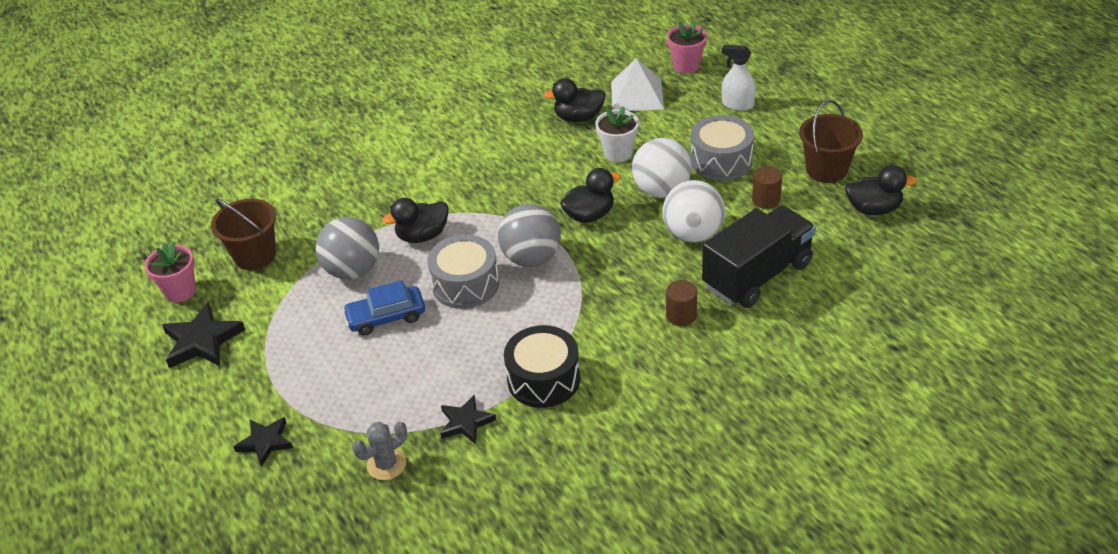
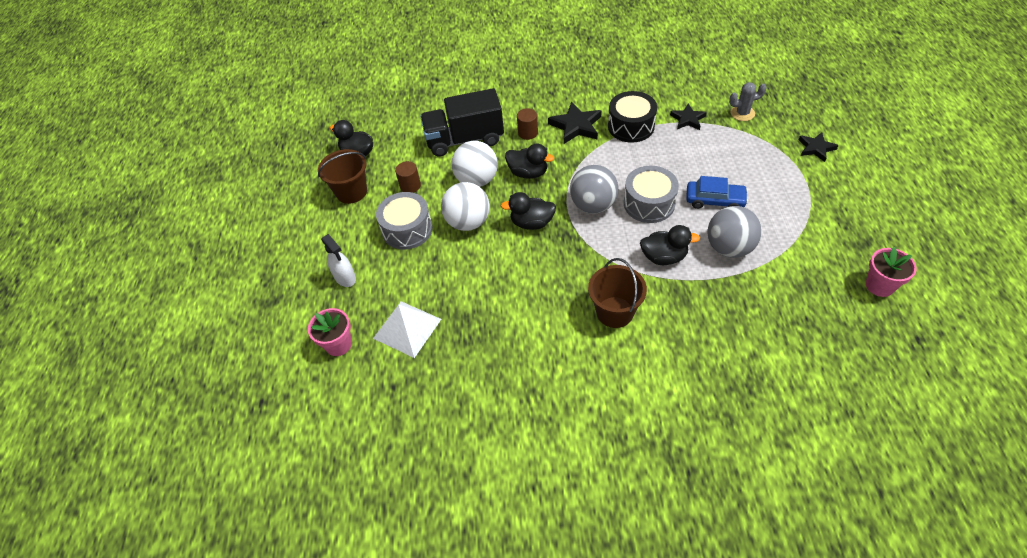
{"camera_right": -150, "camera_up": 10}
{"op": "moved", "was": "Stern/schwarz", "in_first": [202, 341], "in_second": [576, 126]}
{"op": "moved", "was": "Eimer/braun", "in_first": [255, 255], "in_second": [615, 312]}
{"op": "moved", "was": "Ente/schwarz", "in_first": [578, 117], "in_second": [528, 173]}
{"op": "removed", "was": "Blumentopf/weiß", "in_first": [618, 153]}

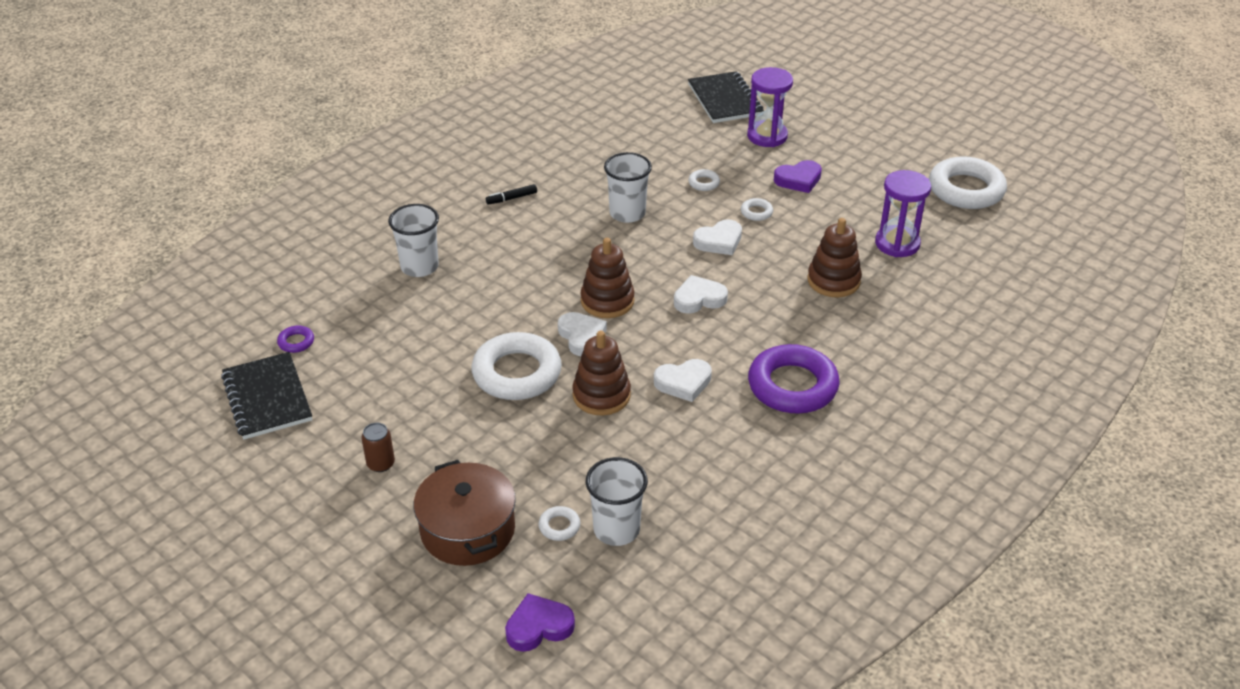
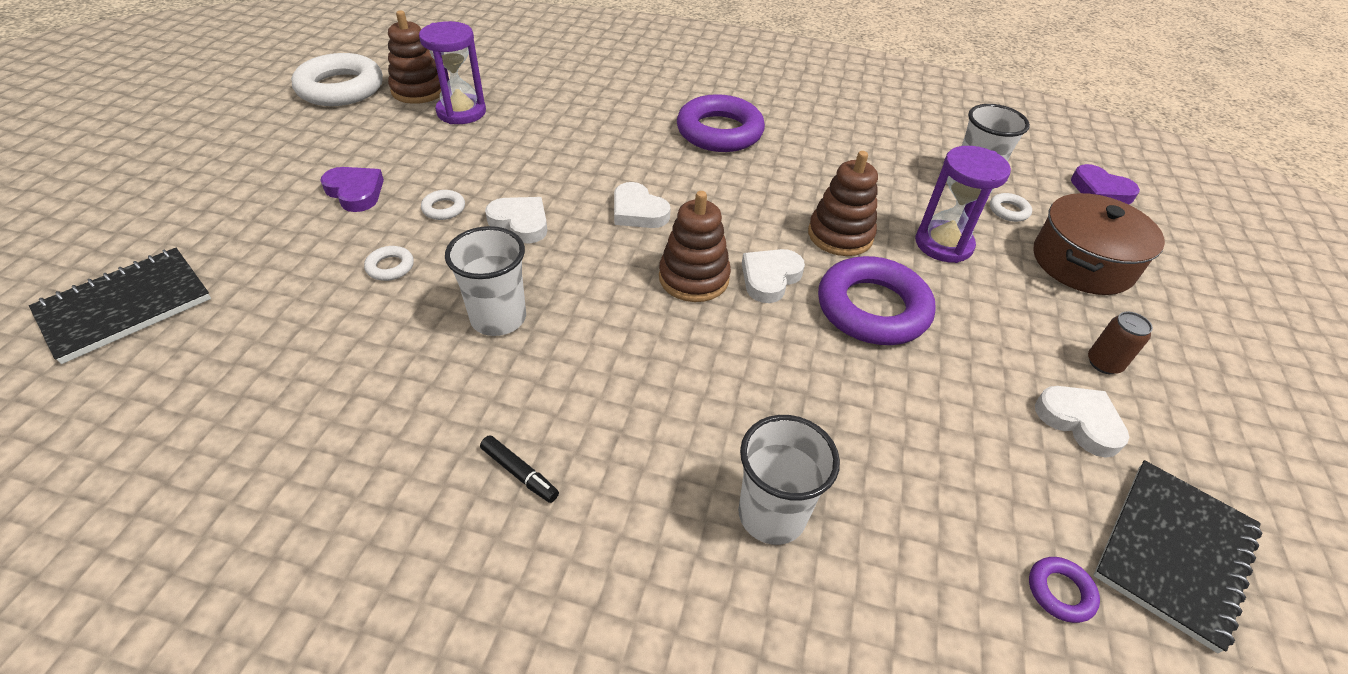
{"camera_right": -120, "camera_up": 5}
{"op": "recoloured", "was": "Ring/weiß", "now": "Ring/lila", "in_first": [517, 373], "in_second": [872, 308]}
{"op": "moved", "was": "Herz/weiß", "in_first": [683, 383], "in_second": [1079, 422]}
{"op": "moved", "was": "Sanduhr/lila", "in_first": [767, 136], "in_second": [943, 244]}
{"op": "moved", "was": "Stapelspielzeug/braun", "in_first": [833, 281], "in_second": [419, 90]}

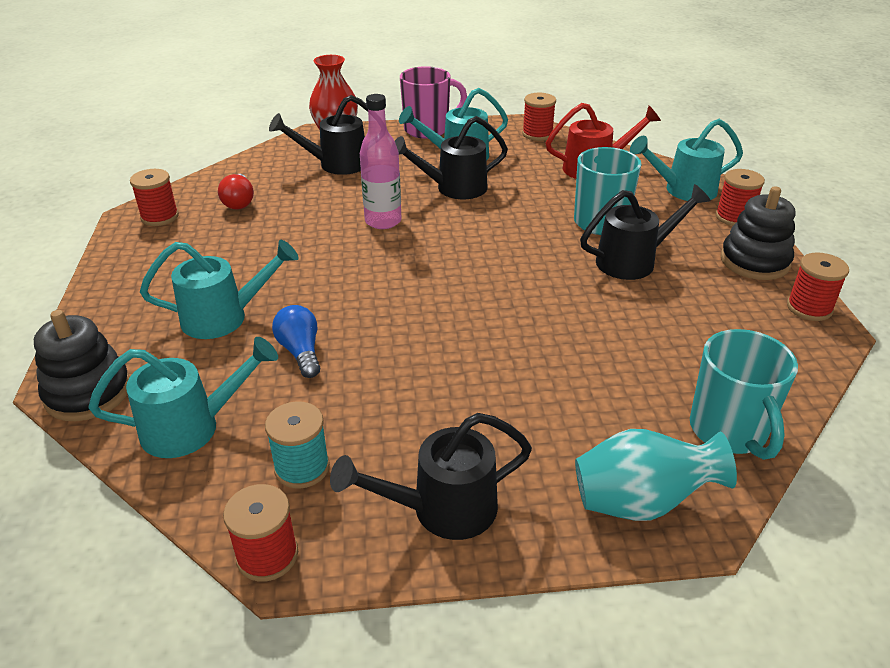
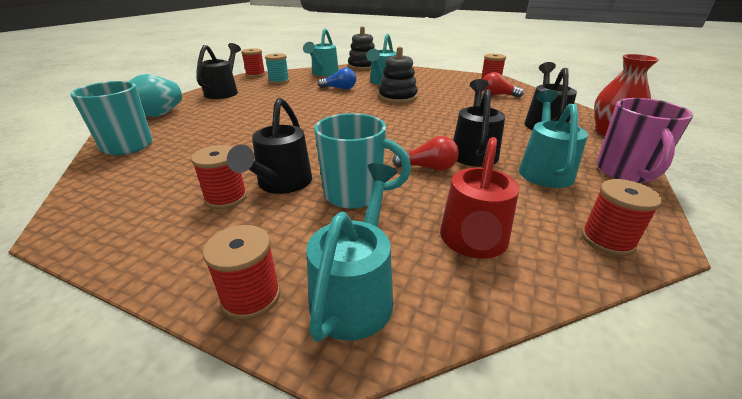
{"camera_right": 120, "camera_up": -5}
{"op": "removed", "was": "Flasche/rosa", "in_first": [383, 221]}
{"op": "moved", "was": "Stapelspielzeug/schwarz", "in_first": [754, 261], "in_second": [397, 97]}
{"op": "moved", "was": "Garnrolle/rot", "in_first": [809, 308], "in_second": [226, 198]}
{"op": "added", "now": "Glühbirne/rot", "in_second": [428, 168]}

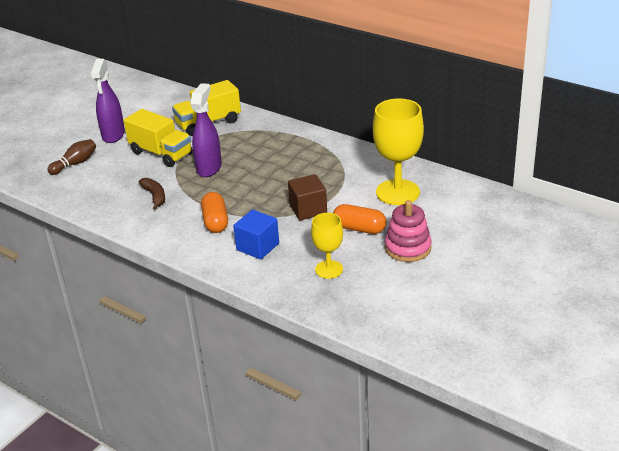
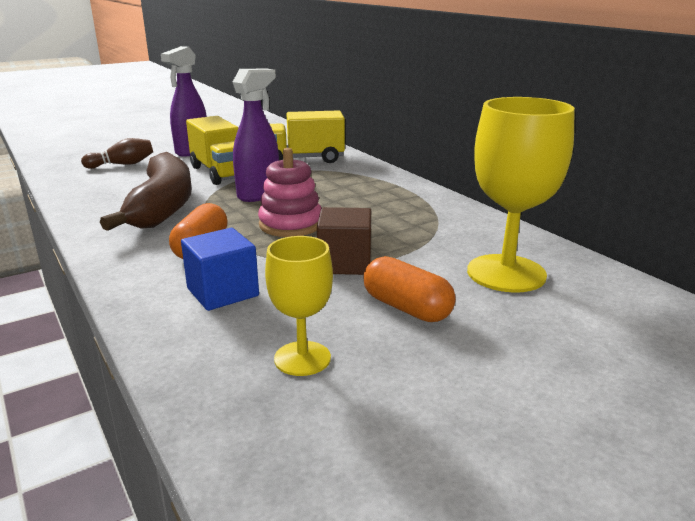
{"camera_right": 20, "camera_up": -10}
{"op": "resized", "was": "Banane/braun", "in_first": [155, 196], "in_second": [163, 206], "ratio": 2.25}
{"op": "moved", "was": "Stapelspielzeug/rosa", "in_first": [408, 248], "in_second": [291, 224]}

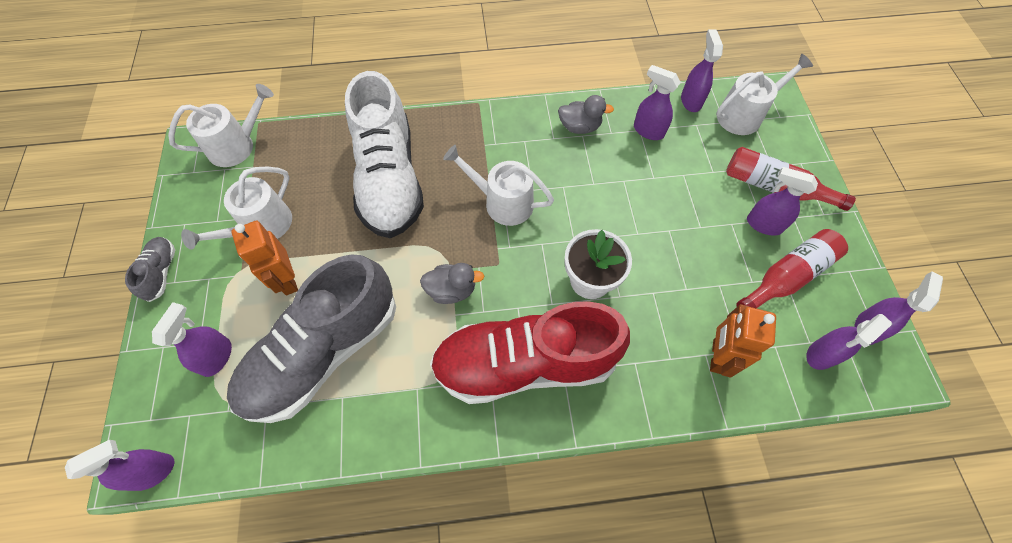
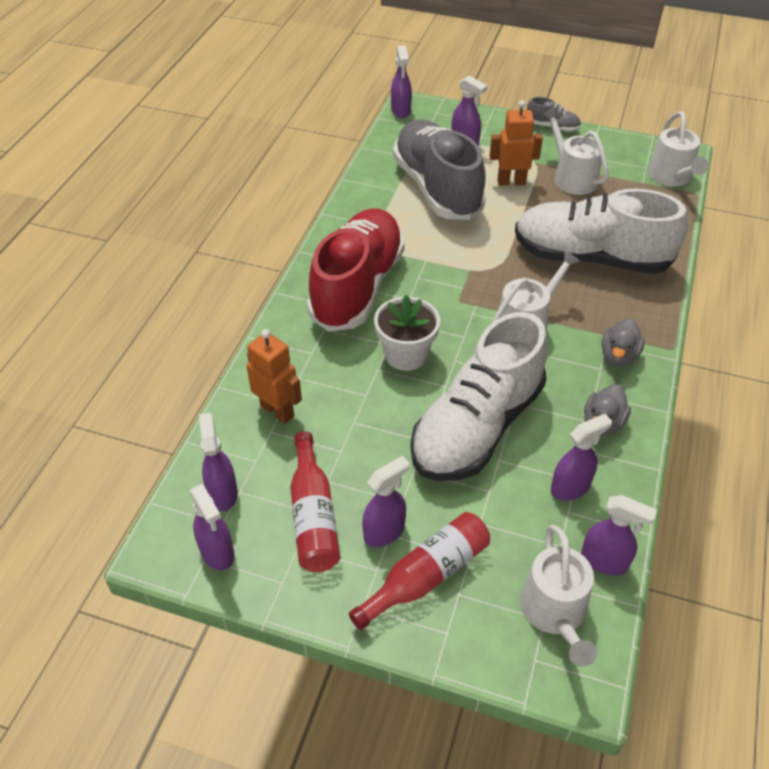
{"camera_right": 115, "camera_up": -15}
{"op": "moved", "was": "Ente/grau", "in_first": [452, 290], "in_second": [618, 356]}
{"op": "added", "now": "Schuh/weiß", "in_second": [477, 427]}

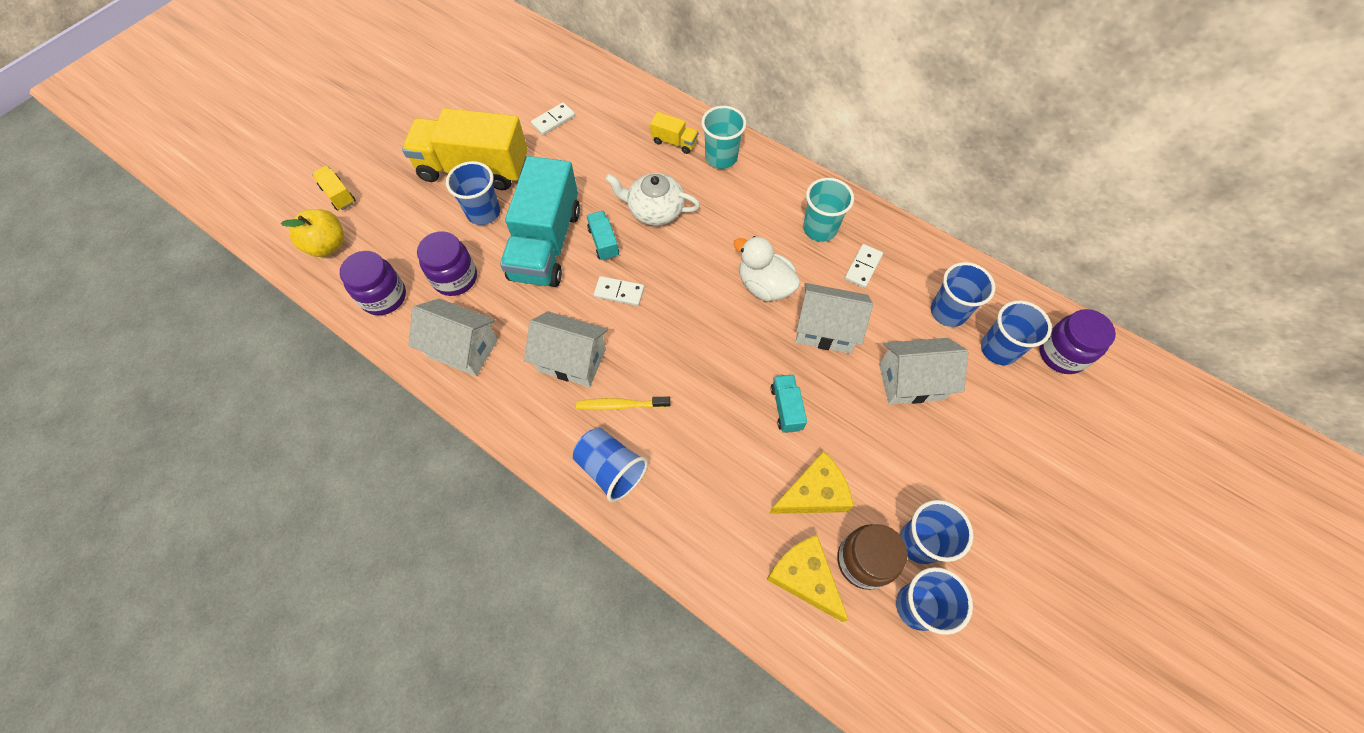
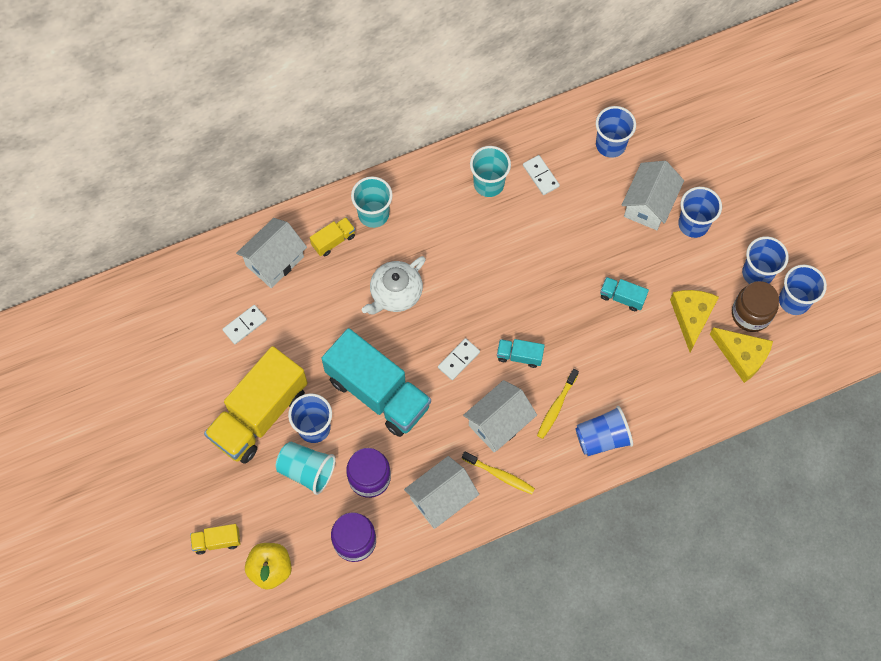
{"camera_right": -60, "camera_up": 5}
{"op": "turned", "was": "Dominostein/weiß", "in_first": [553, 120], "in_second": [245, 325], "clockwise": 60}
{"op": "moved", "was": "Lastwagen/türkis", "in_first": [603, 242], "in_second": [519, 356]}
{"op": "removed", "was": "Ente/weiß", "in_first": [764, 286]}
{"op": "turned", "was": "Käse/gelb", "in_first": [804, 577], "in_second": [742, 356], "clockwise": -135}
{"op": "moved", "was": "Haus/weiß", "in_first": [825, 329], "in_second": [274, 261]}
{"op": "moved", "was": "Becher/blau", "in_first": [998, 349], "in_second": [693, 224]}
{"op": "removed", "was": "Einmachglas/lila", "in_first": [1061, 354]}
{"op": "added", "now": "Becher/türkis", "in_second": [307, 470]}
{"op": "added", "now": "Zahnbürste/gelb", "in_second": [499, 475]}

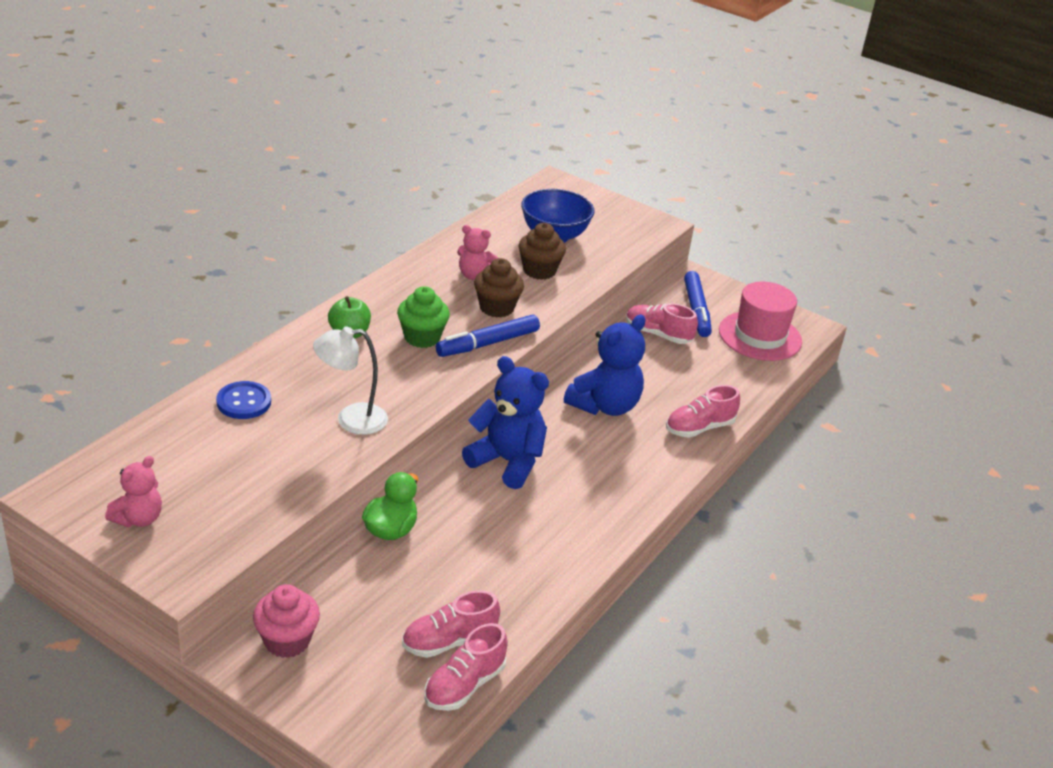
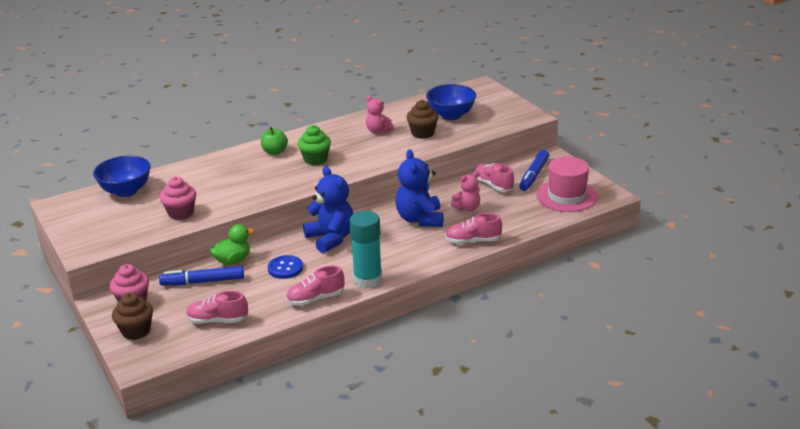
{"camera_right": 30, "camera_up": -5}
{"op": "moved", "was": "Teddybär/rosa", "in_first": [138, 518], "in_second": [467, 208]}
{"op": "moved", "was": "Knopf/blau", "in_first": [244, 402], "in_second": [285, 268]}
{"op": "removed", "was": "Lampe/weiß", "in_first": [351, 419]}
{"op": "moved", "was": "Schuh/rosa", "in_first": [464, 685], "in_second": [315, 299]}
{"op": "moved", "was": "Filzstift/blau", "in_first": [488, 344], "in_second": [203, 282]}
{"op": "moved", "was": "Muffin/braun", "in_first": [496, 308], "in_second": [136, 331]}
{"op": "turned", "was": "Teddybär/blau", "in_first": [605, 406], "in_second": [420, 219], "clockwise": 105}
{"op": "added", "now": "Schüssel/blau", "in_second": [126, 191]}
{"op": "added", "now": "Muffin/rosa", "in_second": [181, 213]}
{"op": "added", "now": "Klebestift/türkis", "in_second": [368, 280]}

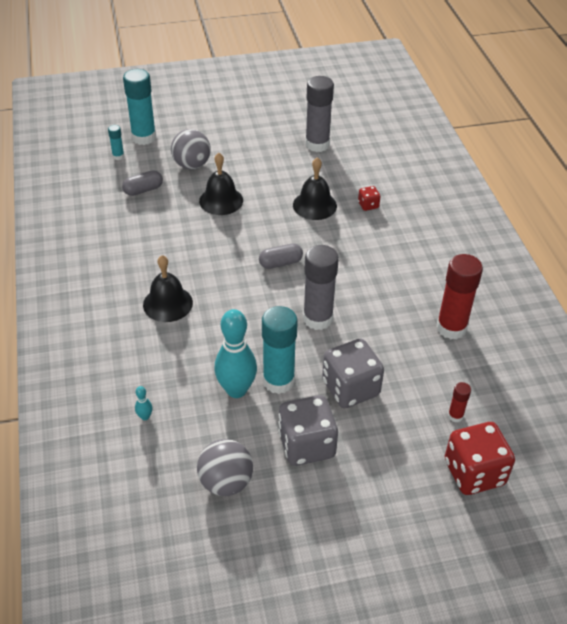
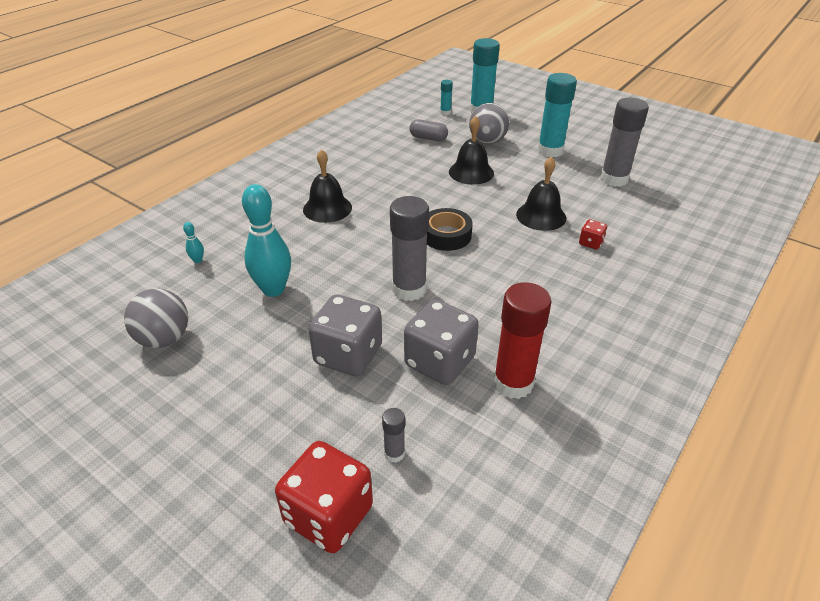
{"camera_right": 50, "camera_up": -5}
{"op": "replaced", "was": "Kapsel/grau", "now": "Klebeband/schwarz", "in_first": [280, 263], "in_second": [446, 235]}
{"op": "moved", "was": "Klebestift/türkis", "in_first": [278, 381], "in_second": [550, 151]}
{"op": "moved", "was": "Spielwürfel/grau", "in_first": [306, 445], "in_second": [439, 362]}
{"op": "recoloured", "was": "Klebestift/rot", "now": "Klebestift/grau", "in_first": [455, 416], "in_second": [394, 453]}

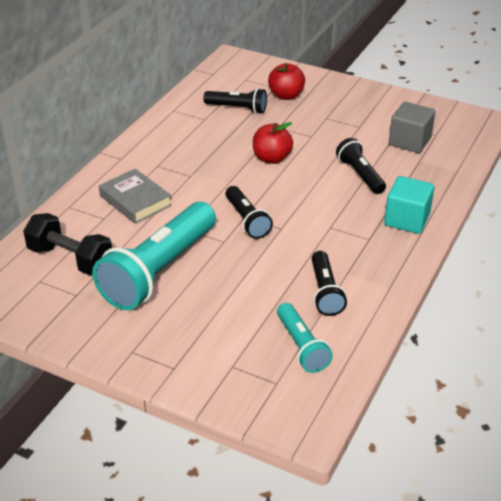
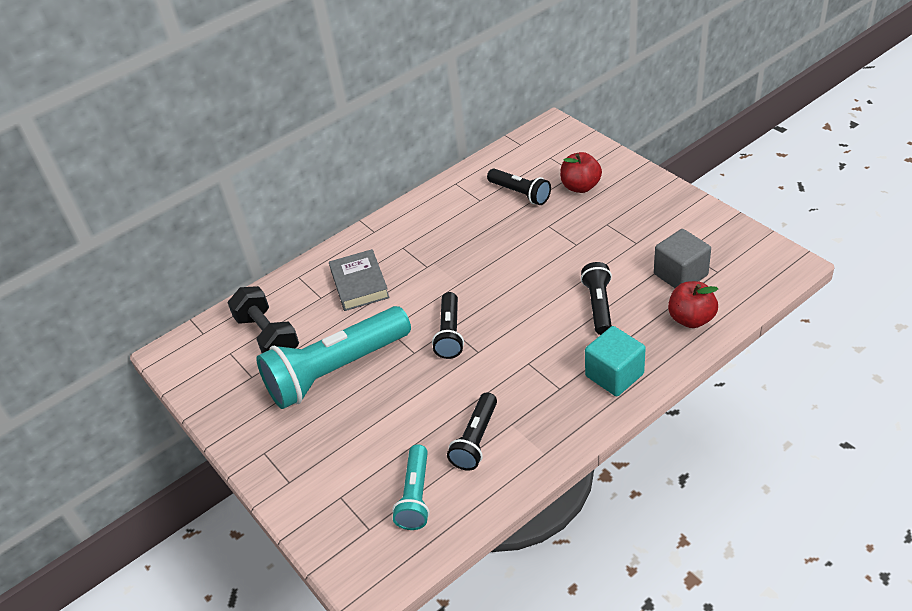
{"camera_right": 30, "camera_up": 5}
{"op": "moved", "was": "Apfel/rot", "in_first": [271, 158], "in_second": [691, 319]}

